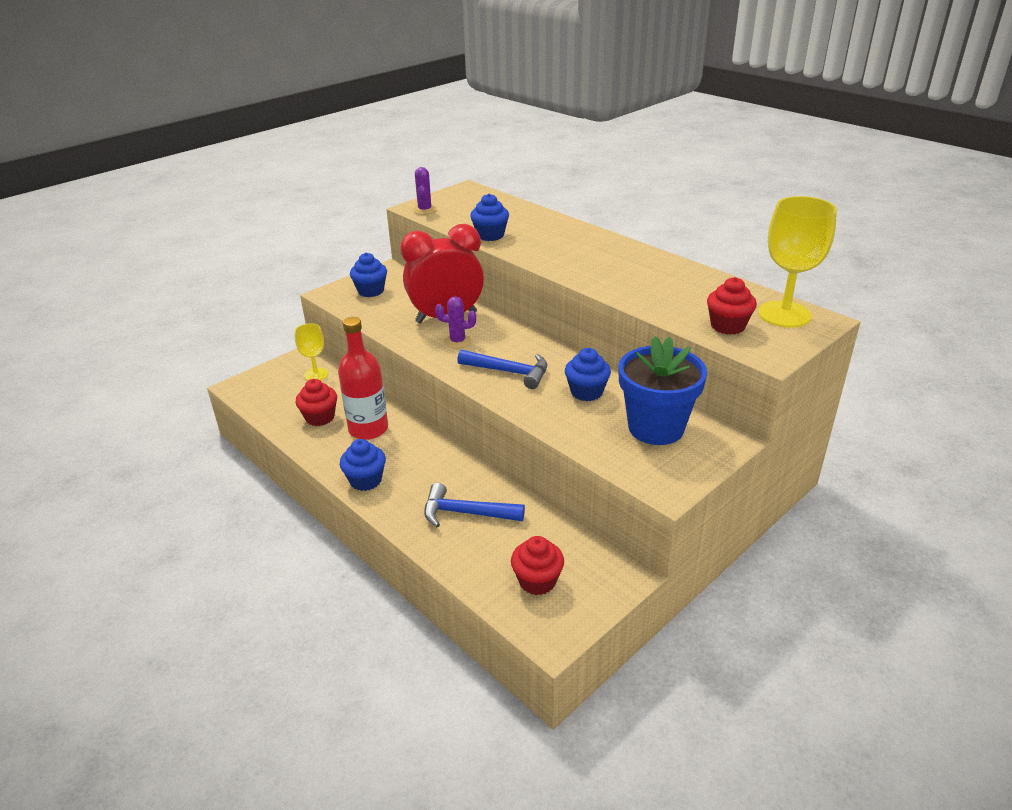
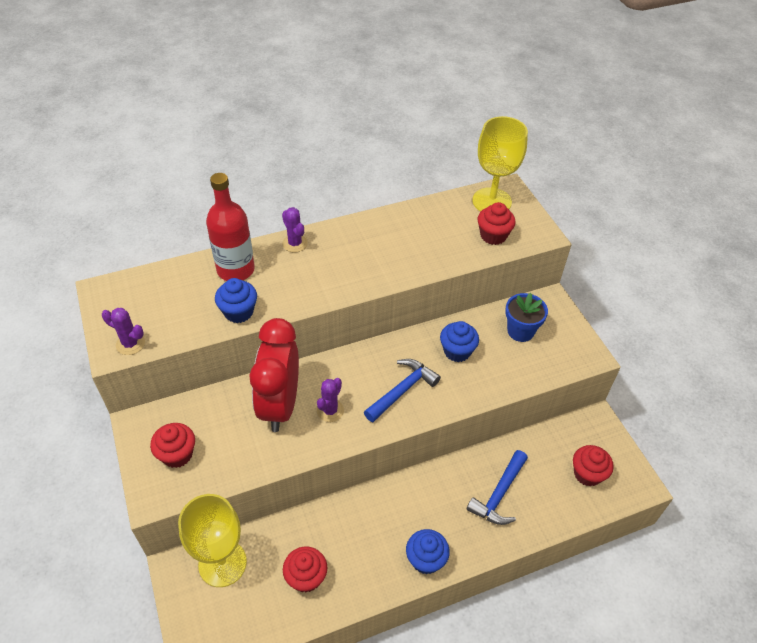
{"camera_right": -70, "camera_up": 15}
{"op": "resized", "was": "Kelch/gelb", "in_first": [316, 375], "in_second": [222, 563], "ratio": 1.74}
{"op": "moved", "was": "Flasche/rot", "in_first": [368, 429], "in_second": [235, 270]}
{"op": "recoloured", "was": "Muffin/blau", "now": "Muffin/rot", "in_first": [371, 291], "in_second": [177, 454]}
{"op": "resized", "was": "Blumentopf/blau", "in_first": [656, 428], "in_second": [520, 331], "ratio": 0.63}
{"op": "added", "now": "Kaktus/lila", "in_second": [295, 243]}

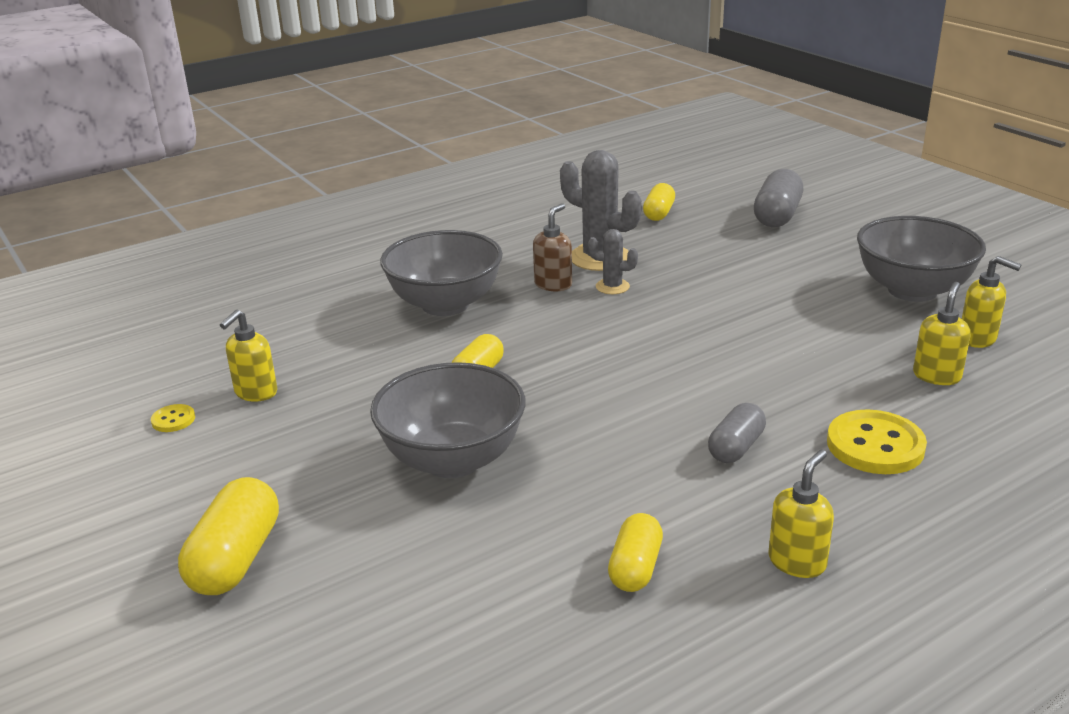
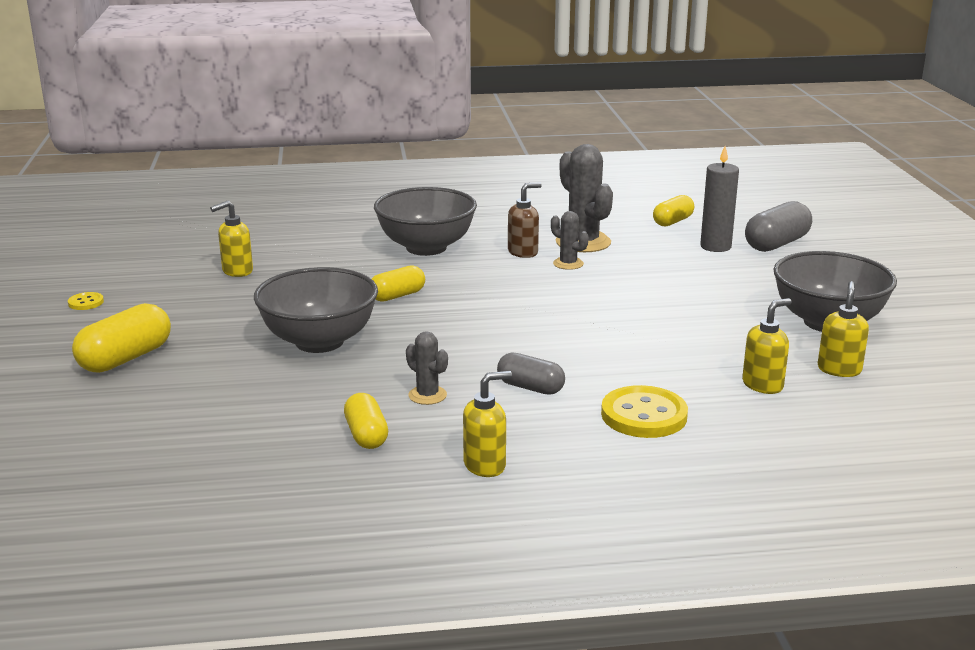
{"camera_right": 25, "camera_up": -5}
{"op": "moved", "was": "Knopf/gelb", "in_first": [173, 420], "in_second": [86, 302]}
{"op": "turned", "was": "Kapsel/gelb", "in_first": [635, 568], "in_second": [366, 435], "clockwise": -60}
{"op": "turned", "was": "Kapsel/grau", "in_first": [736, 447], "in_second": [530, 387], "clockwise": 60}
{"op": "turned", "was": "Seifenspender/gelb", "in_first": [978, 339], "in_second": [839, 369], "clockwise": -135}
{"op": "added", "now": "Kaktus/grau", "in_second": [427, 395]}
{"op": "added", "now": "Kerze/grau", "in_second": [715, 246]}

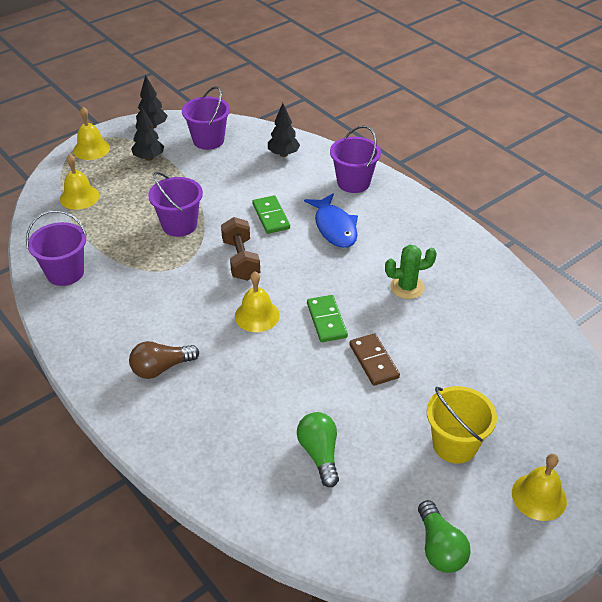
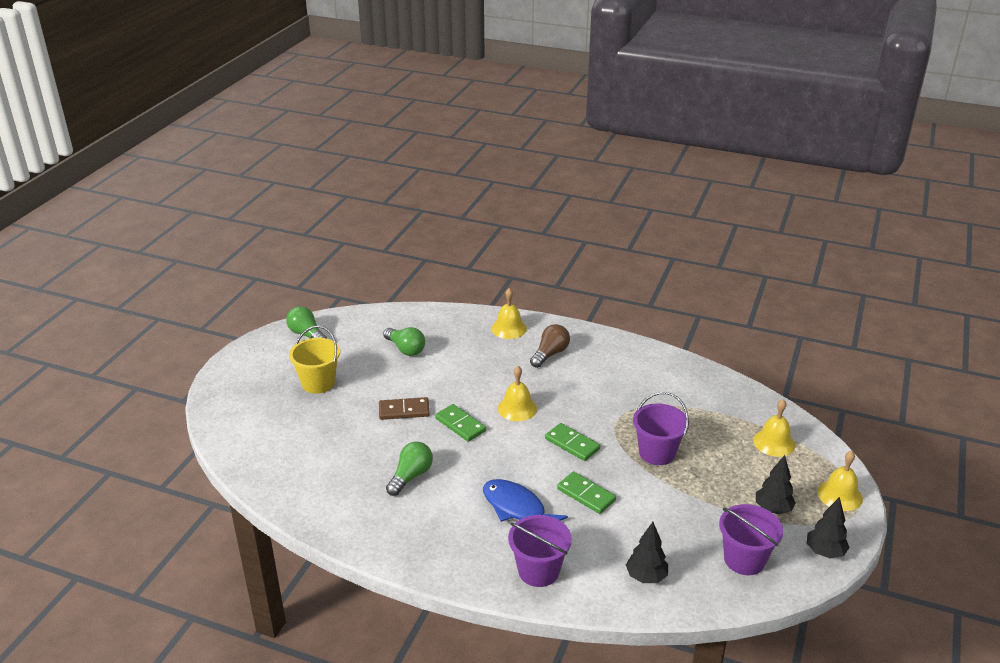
{"camera_right": 150, "camera_up": -10}
{"op": "removed", "was": "Eimer/lila", "in_first": [65, 273]}
{"op": "replaced", "was": "Hantel/braun", "now": "Dominostein/grün", "in_first": [241, 260], "in_second": [572, 444]}
{"op": "turned", "was": "Dominostein/braun", "in_first": [373, 361], "in_second": [404, 410], "clockwise": -45}
{"op": "replaced", "was": "Kaktus/grün", "now": "Glühbirne/grün", "in_first": [407, 287], "in_second": [410, 476]}
{"op": "moved", "was": "Glocke/gelb", "in_first": [539, 496], "in_second": [509, 328]}

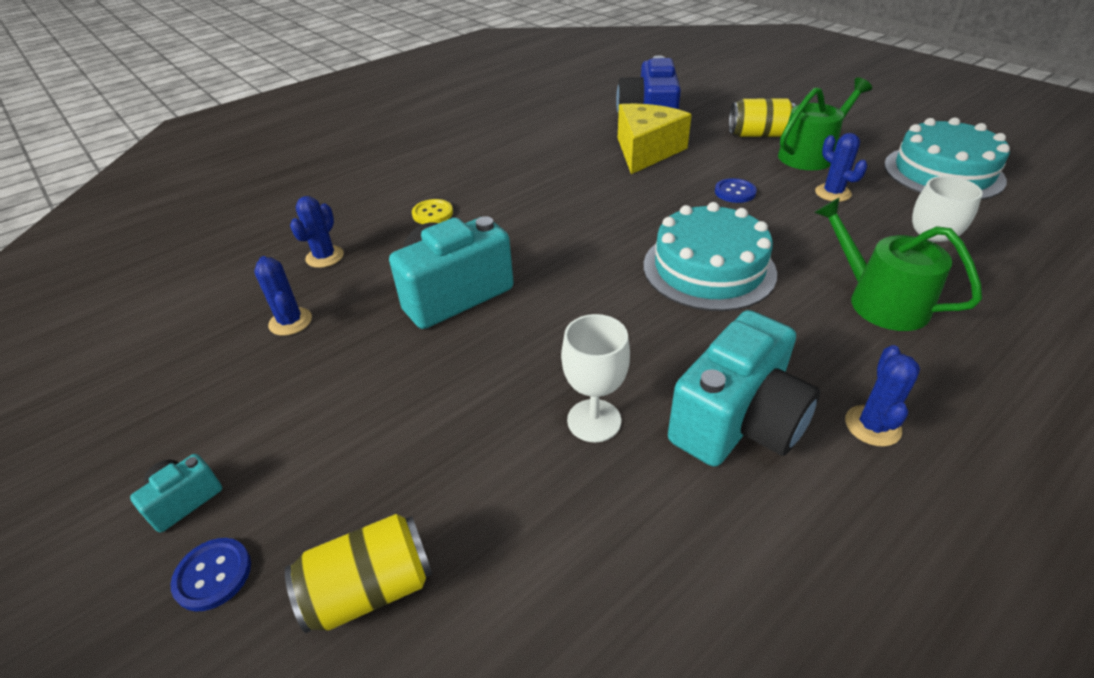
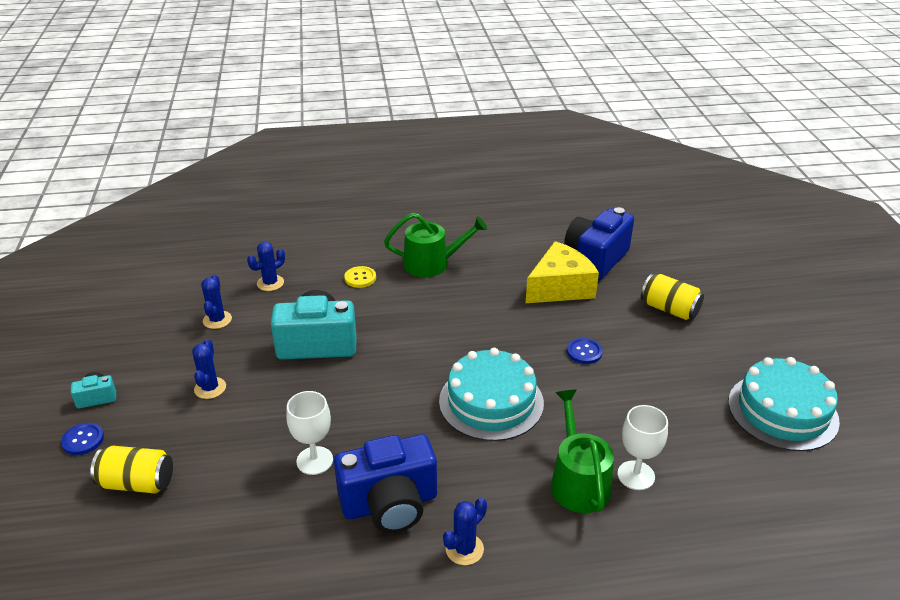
{"camera_right": 30, "camera_up": -5}
{"op": "recoloured", "was": "Kamera/türkis", "now": "Kamera/blau", "in_first": [737, 422], "in_second": [390, 504]}
{"op": "moved", "was": "Gießkanne/grün", "in_first": [810, 155], "in_second": [432, 263]}
{"op": "moved", "was": "Kaktus/blau", "in_first": [833, 193], "in_second": [210, 388]}

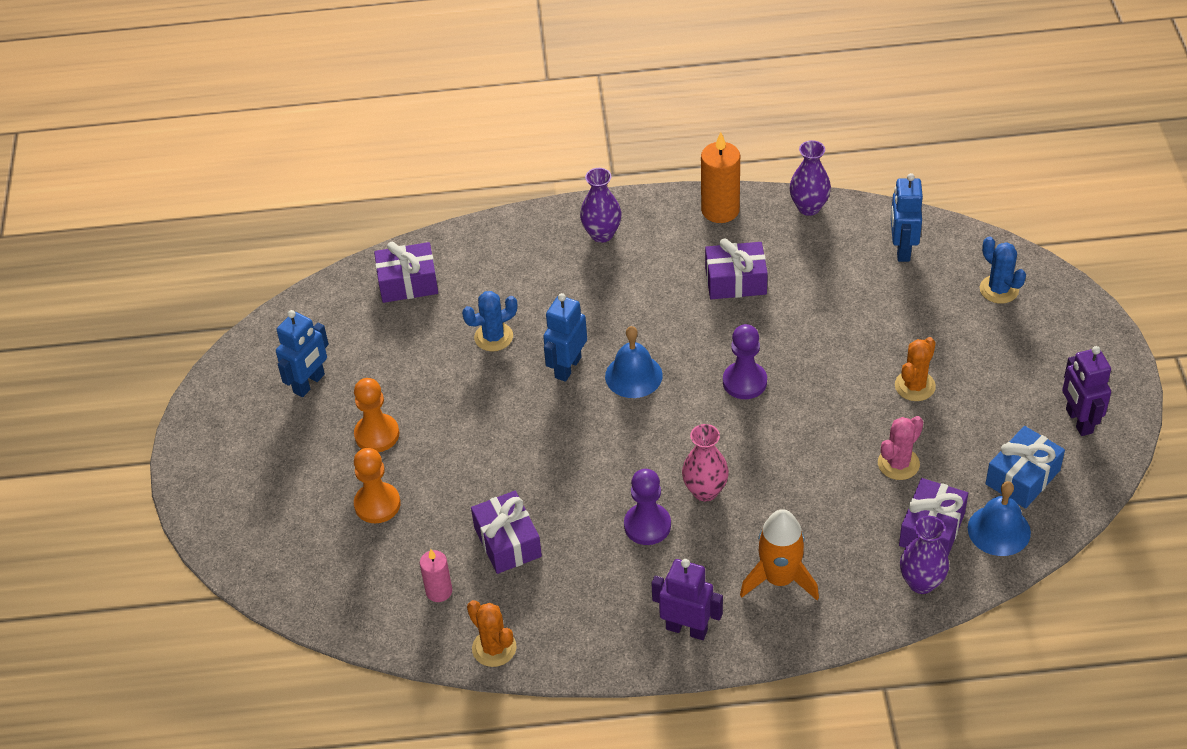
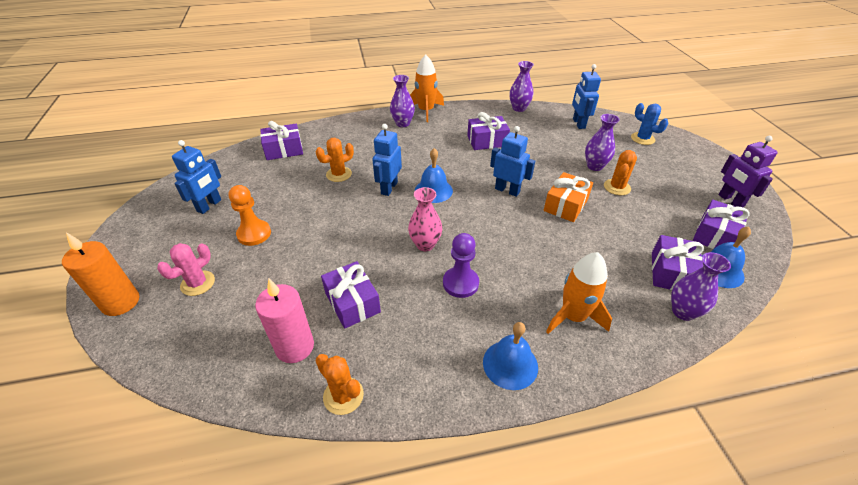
{"camera_right": -10, "camera_up": -5}
{"op": "removed", "was": "Bauer/orange", "in_first": [377, 504]}
{"op": "resized", "was": "Kerze/rosa", "in_first": [439, 591], "in_second": [295, 347], "ratio": 1.67}
{"op": "recoloured", "was": "Kaktus/blau", "now": "Kaktus/orange", "in_first": [493, 337], "in_second": [339, 174]}
{"op": "replaced", "was": "Roboter/lila", "now": "Glocke/blau", "in_first": [687, 629], "in_second": [510, 364]}
{"op": "moved", "was": "Vase/rosa", "in_first": [705, 491], "in_second": [425, 244]}
{"op": "moved", "was": "Kerze/orange", "in_first": [720, 210], "in_second": [121, 302]}
{"op": "replaced", "was": "Bauer/lila", "now": "Roboter/blau", "in_first": [744, 382], "in_second": [507, 190]}
{"op": "moved", "was": "Kaktus/rosa", "in_first": [898, 464], "in_second": [198, 283]}
{"op": "recoloured", "was": "Geschenk/blau", "now": "Geschenk/lila", "in_first": [1022, 477], "in_second": [715, 235]}
{"op": "added", "now": "Rakete/orange", "in_second": [426, 111]}
{"op": "added", "now": "Geschenk/orange", "in_second": [565, 205]}
{"op": "added", "now": "Vase/lila", "in_second": [594, 166]}

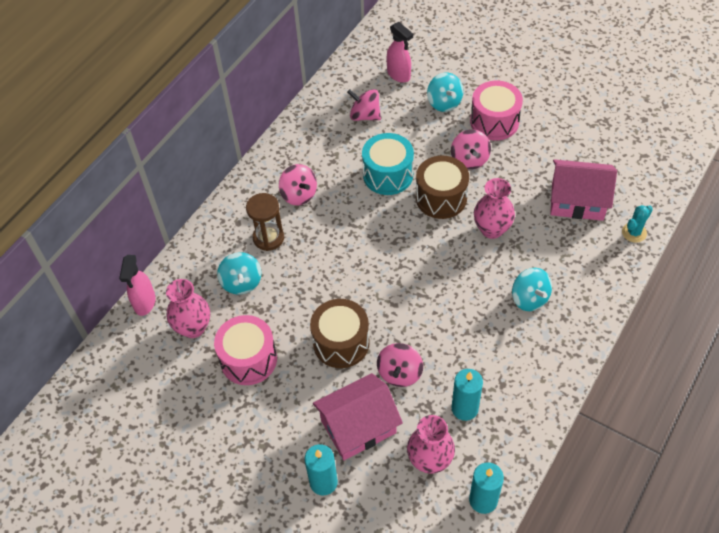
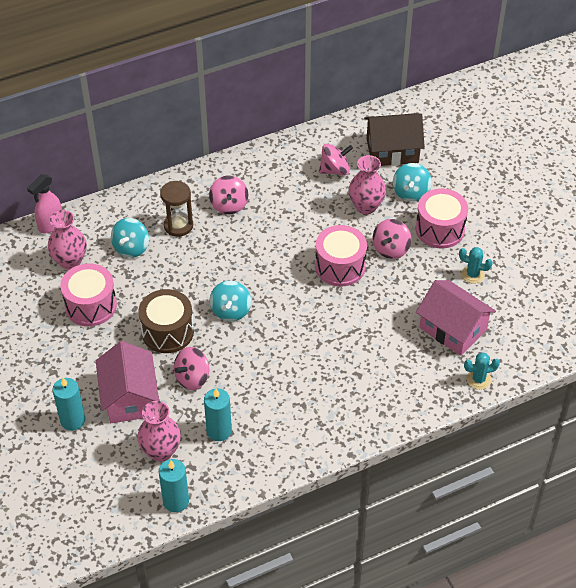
{"camera_right": 30, "camera_up": -5}
{"op": "turned", "was": "Haus/rosa", "in_first": [358, 426], "in_second": [129, 397], "clockwise": 75}
{"op": "turned", "was": "Kreisel/rosa", "in_first": [365, 115], "in_second": [335, 170], "clockwise": 105}
{"op": "removed", "was": "Trommel/türkis", "in_first": [388, 175]}
{"op": "replaced", "was": "Sprühflasche/rosa", "now": "Haus/braun", "in_first": [399, 75], "in_second": [392, 151]}
{"op": "recoloured", "was": "Trommel/braun", "now": "Trommel/rosa", "in_first": [441, 198], "in_second": [340, 266]}
{"op": "moved", "was": "Vase/rosa", "in_first": [492, 229], "in_second": [366, 206]}
{"op": "moved", "was": "Kreisel/türkis", "in_first": [529, 298], "in_second": [230, 311]}
{"op": "added", "now": "Kaktus/türkis", "in_second": [472, 274]}

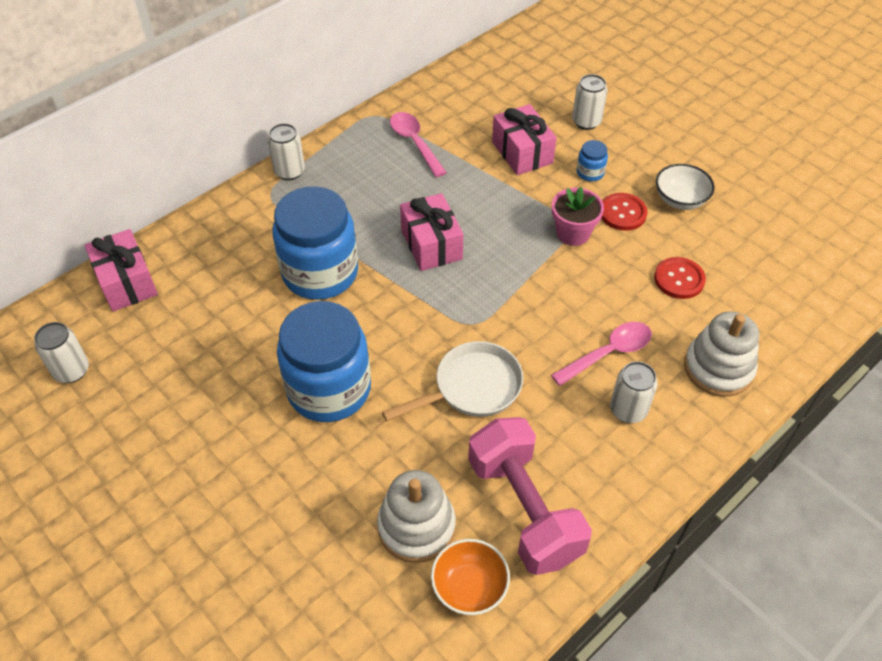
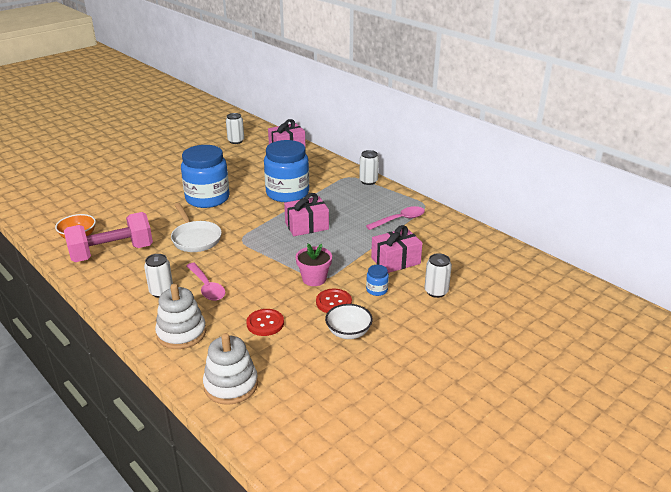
{"camera_right": 90, "camera_up": -20}
{"op": "moved", "was": "Stapelspielzeug/weiß", "in_first": [416, 526], "in_second": [231, 385]}

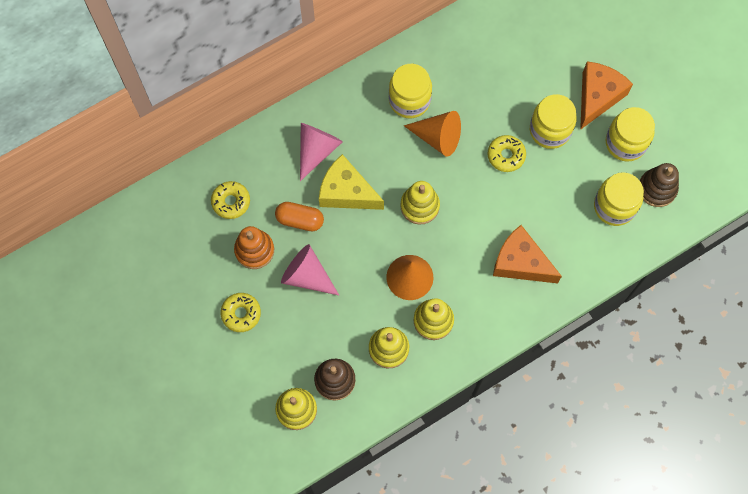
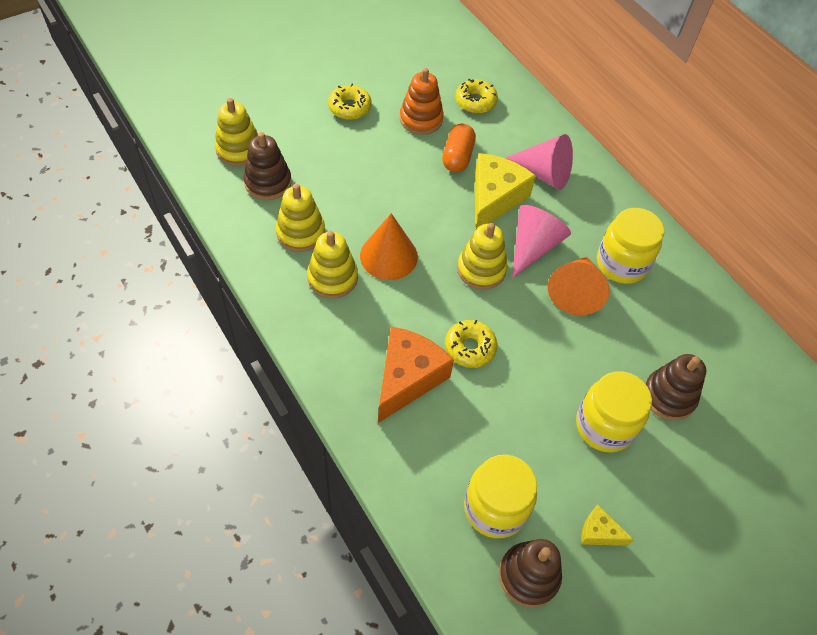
{"camera_right": 85, "camera_up": -15}
{"op": "moved", "was": "Kegel/rosa", "in_first": [307, 276], "in_second": [533, 246]}
{"op": "moved", "was": "Donut/gelb", "in_first": [506, 155], "in_second": [470, 348]}
{"op": "removed", "was": "Käse/orange", "in_first": [597, 97]}
{"op": "replaced", "was": "Einmachglas/gelb", "now": "Käse/gelb", "in_first": [625, 143], "in_second": [599, 532]}
{"op": "added", "now": "Stapelspielzeug/braun", "in_second": [668, 396]}

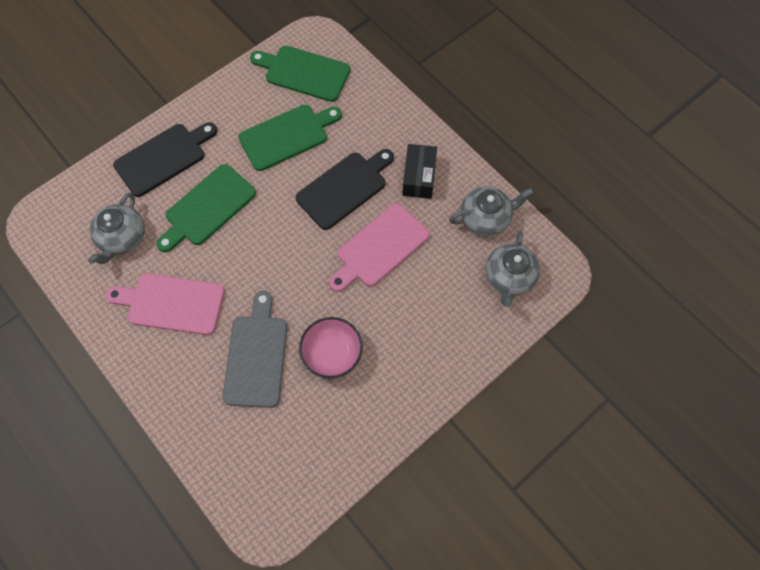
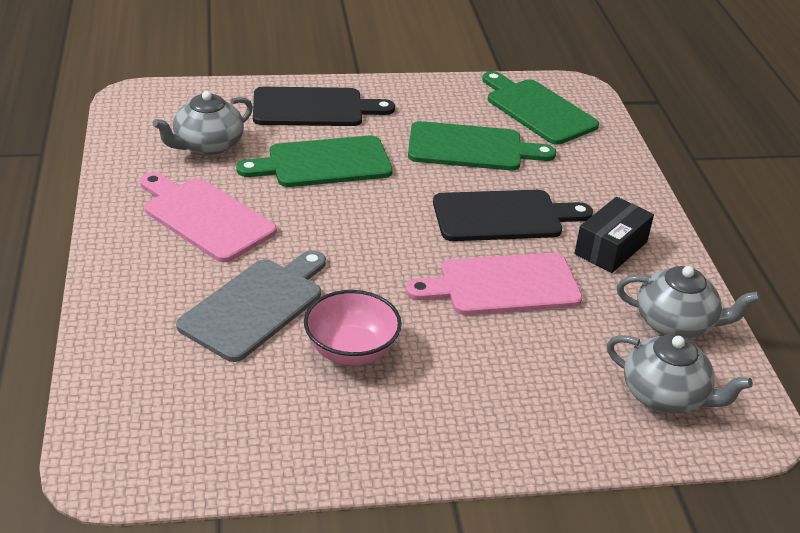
{"camera_right": 30, "camera_up": -30}
{"op": "turned", "was": "Teekanne/grau", "in_first": [509, 277], "in_second": [665, 396], "clockwise": -105}

